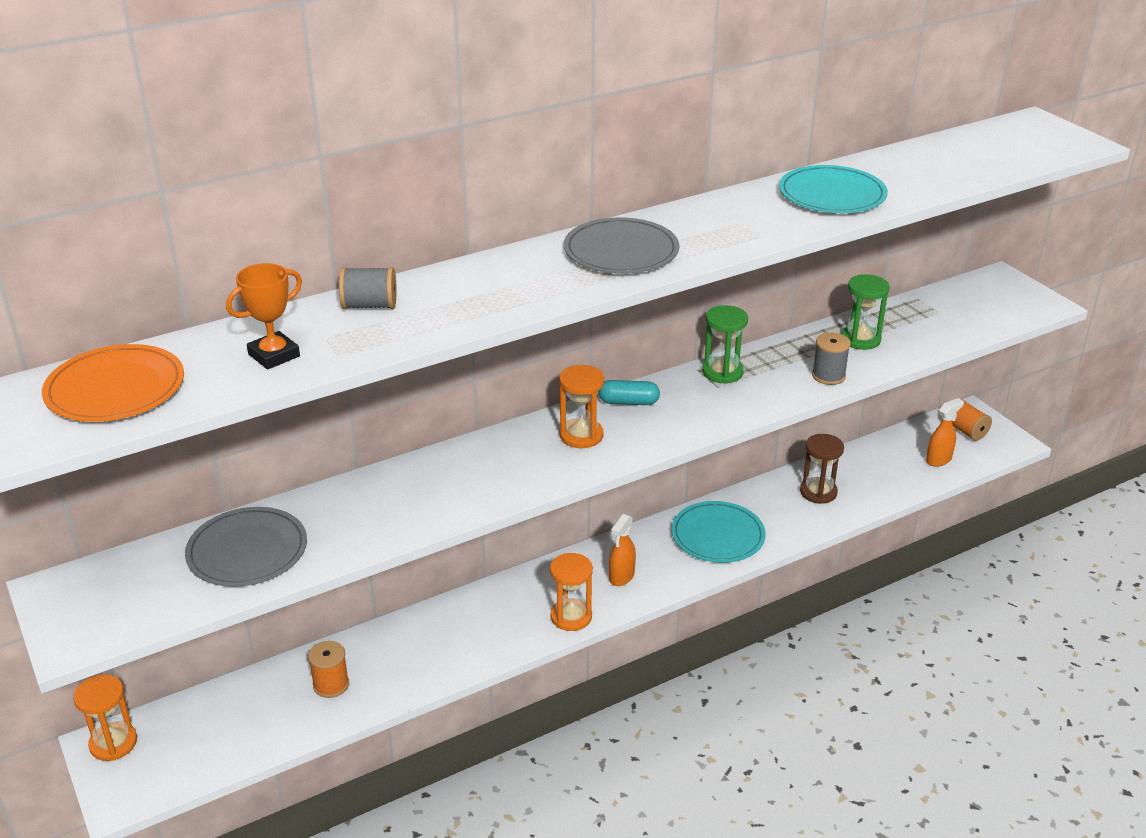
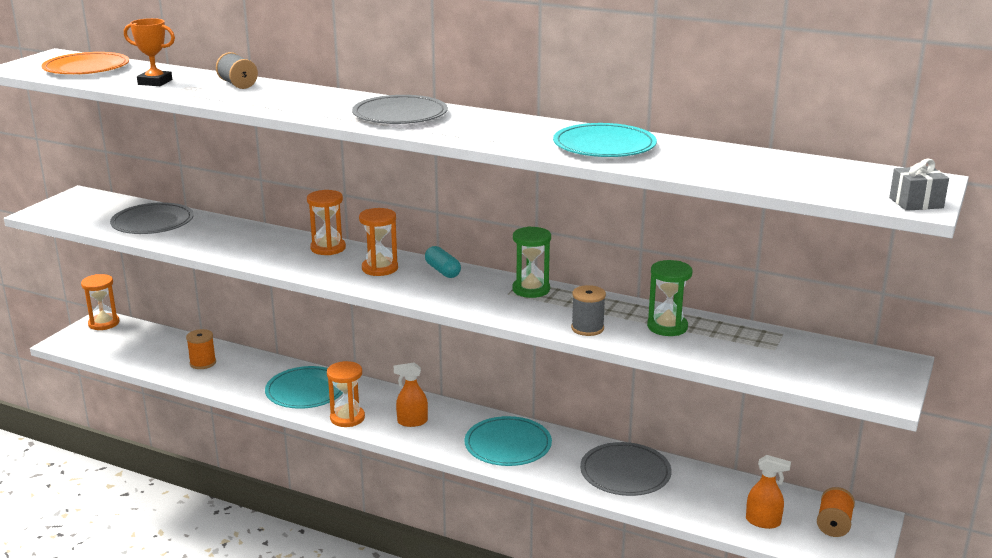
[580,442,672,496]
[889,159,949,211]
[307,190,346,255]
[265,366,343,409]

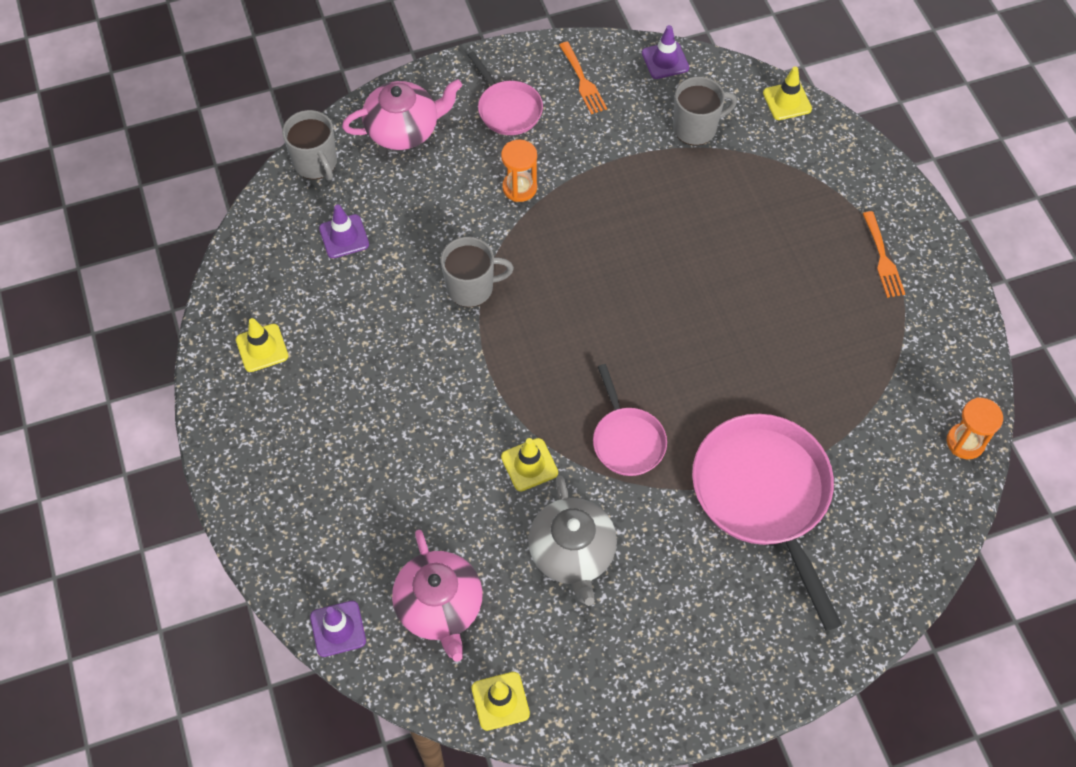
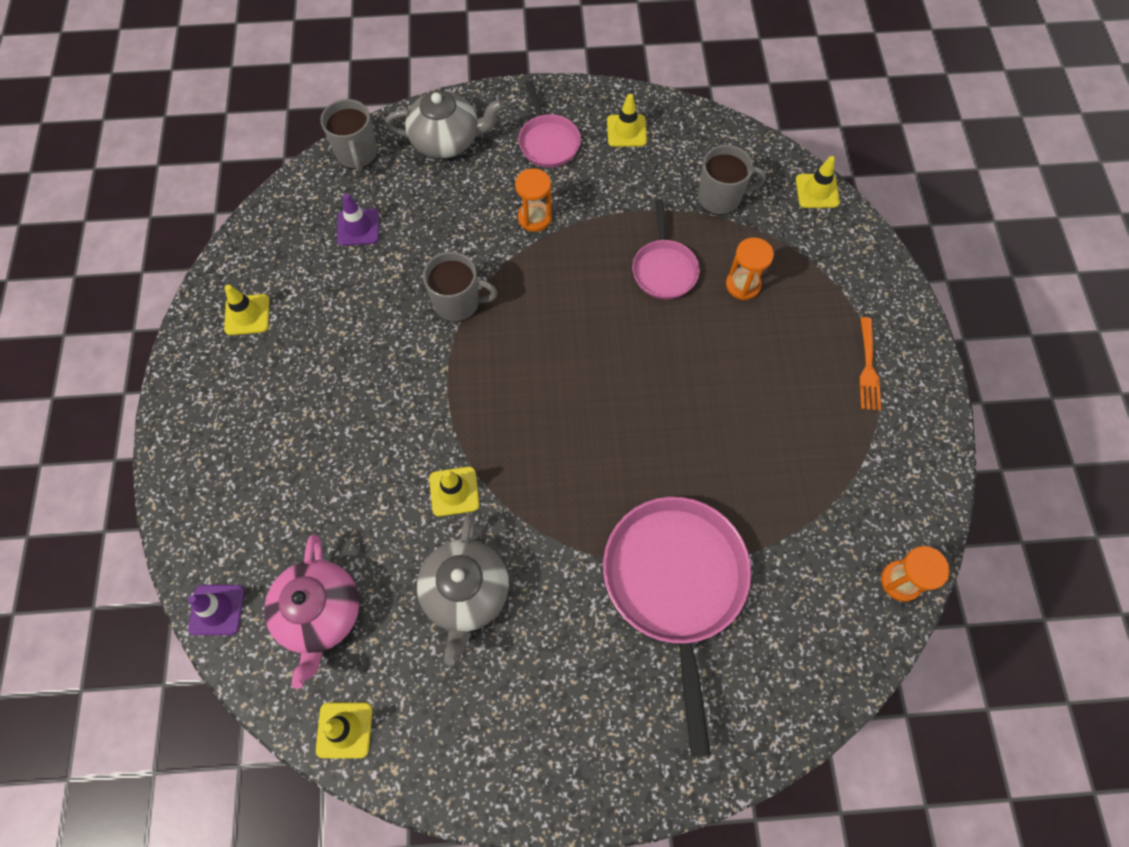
[642,25,689,79] (first image)
[607,94,647,147]
[385,91,504,158]
[632,199,700,299]
[726,237,774,300]

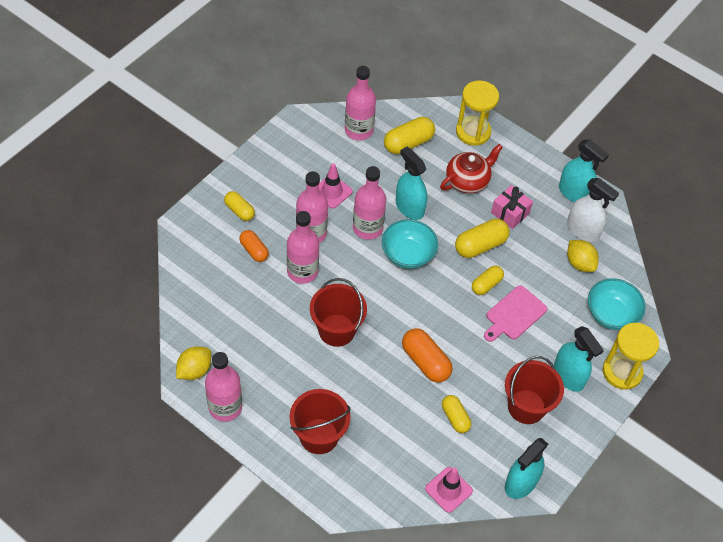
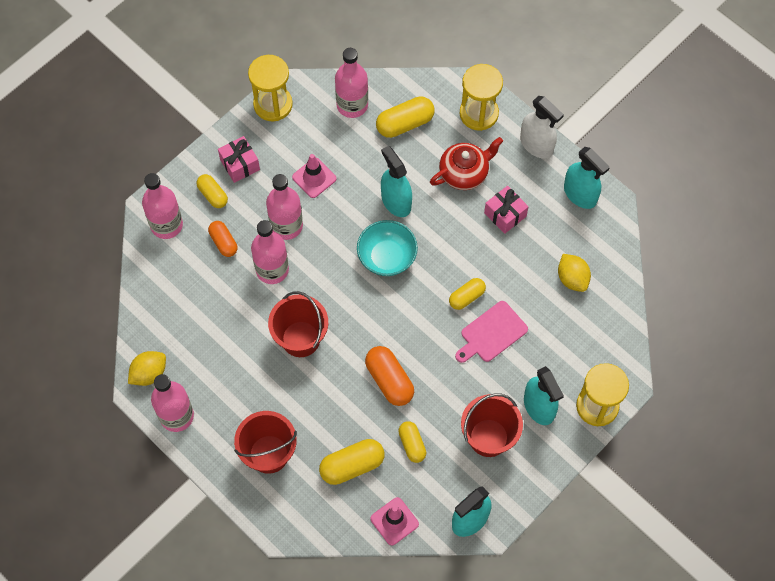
[142,173,183,239]
[520,96,564,159]
[319,439,385,485]
[588,278,646,330] (first image)
[248,55,293,121]
[218,136,260,183]

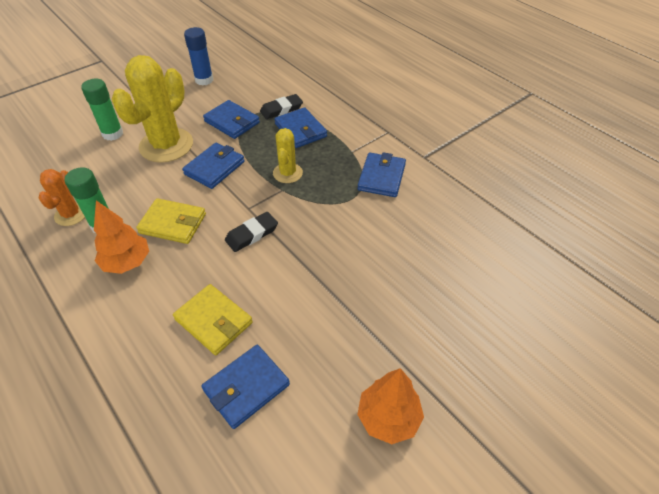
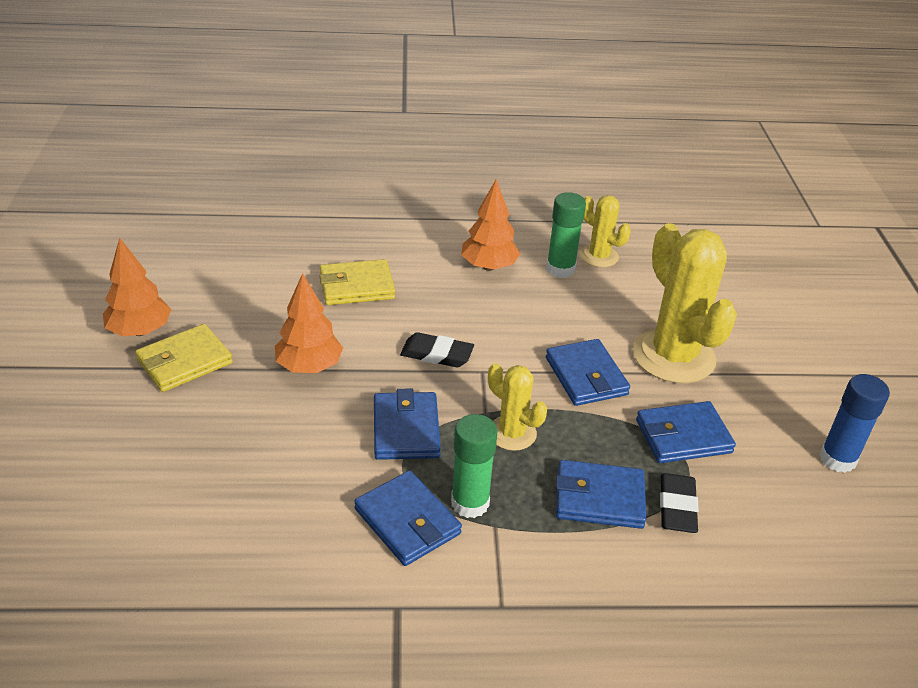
[451,414,497,518]
[580,195,631,267]
[135,324,233,392]
[400,332,474,367]
[374,389,441,460]
[275,273,343,373]

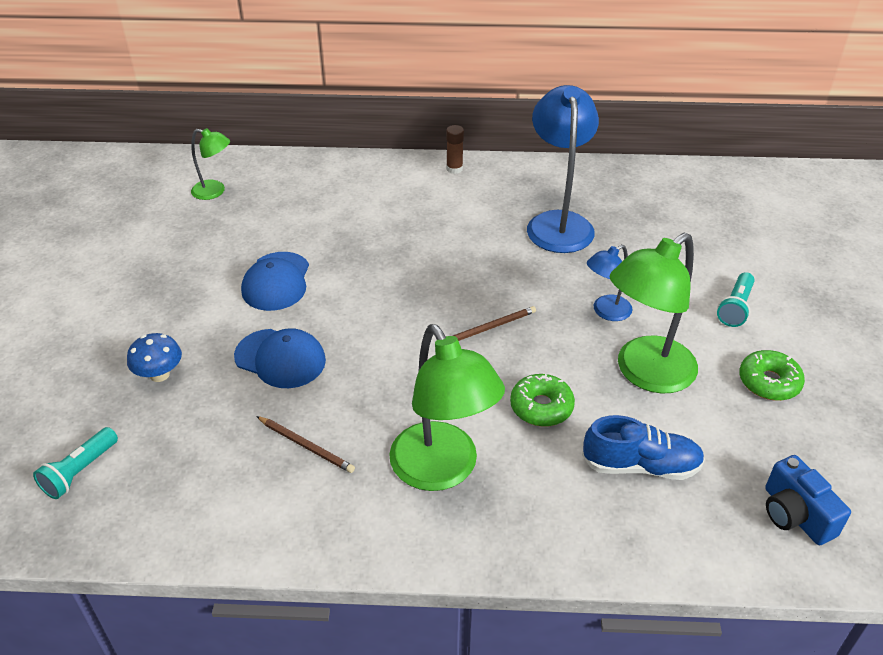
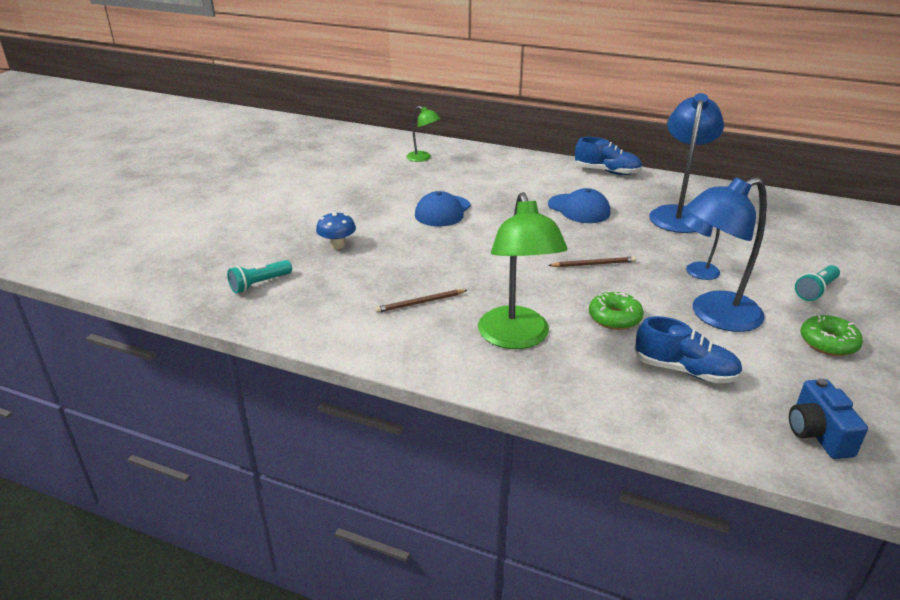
[574,137,642,175]
[686,177,767,332]
[548,188,610,223]
[375,290,467,313]

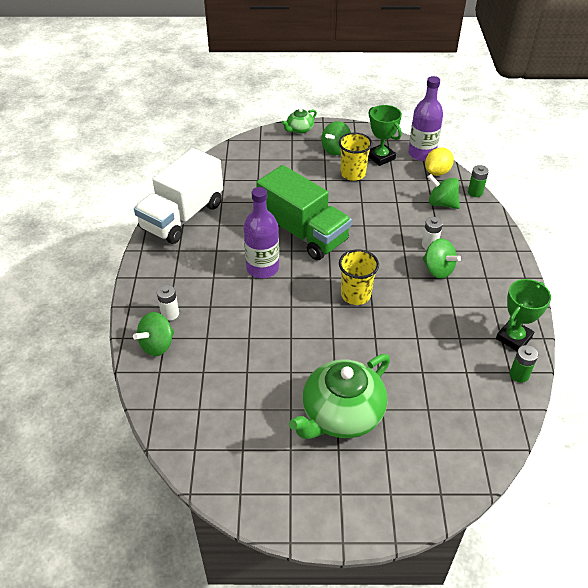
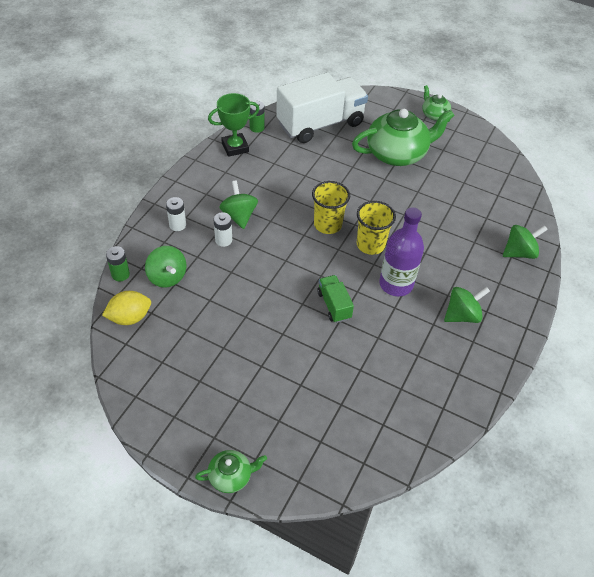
[408,76,443,161] (first image)
[368,105,402,166] (first image)
[444,287,490,323]
[357,201,396,255]
[276,72,368,143]
[317,275,354,323]
[166,197,186,231]
[422,85,451,122]

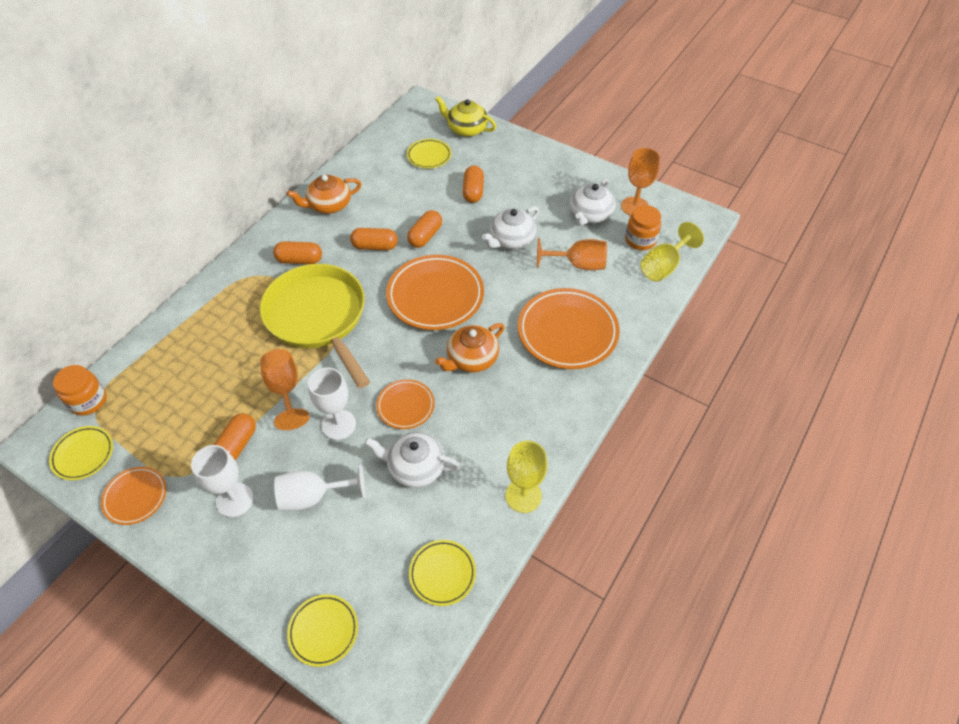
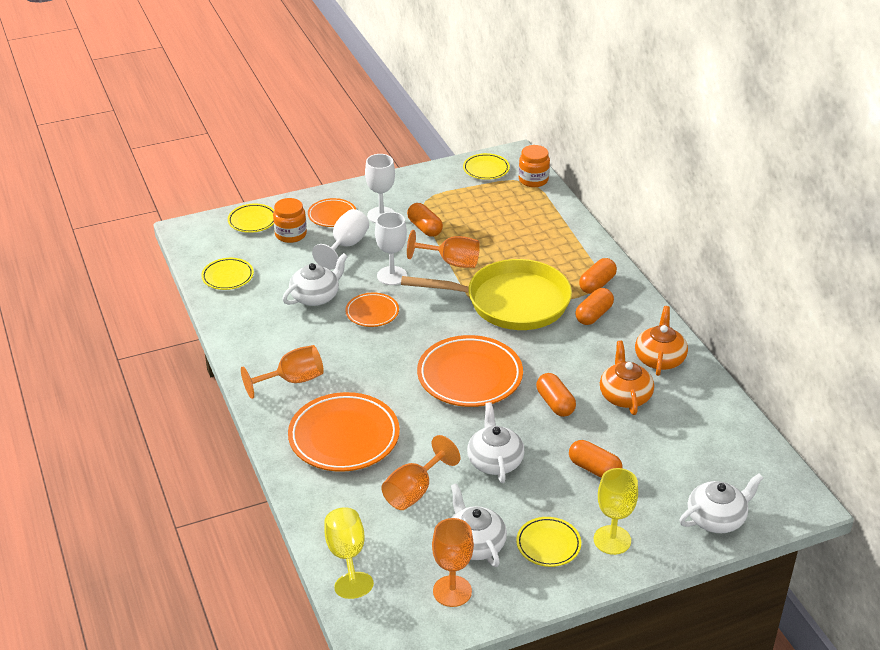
[680,473,763,533]
[516,517,581,567]
[273,198,307,243]
[579,258,617,294]
[600,341,654,415]
[594,468,638,555]
[308,198,356,227]
[241,345,324,399]

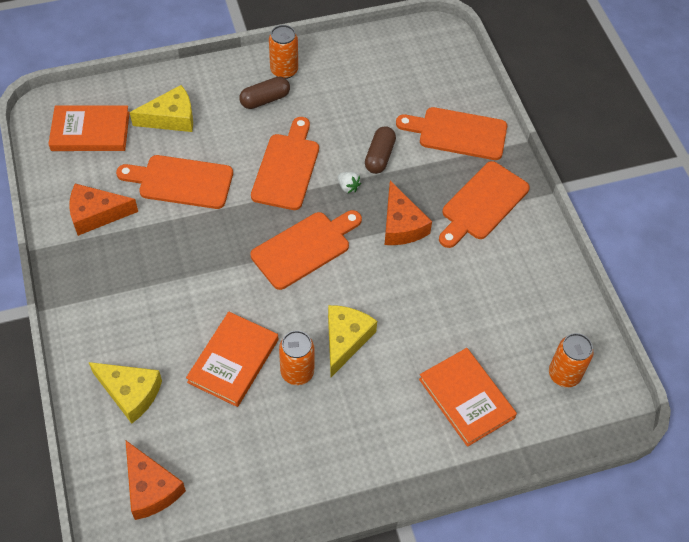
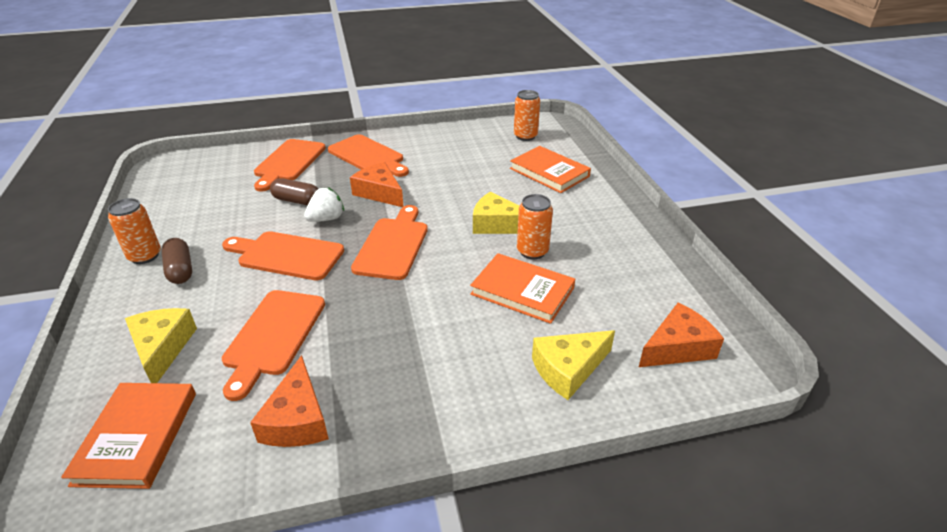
[304,187,344,222]
[350,162,404,207]
[351,205,428,280]
[510,146,591,193]
[532,330,615,400]

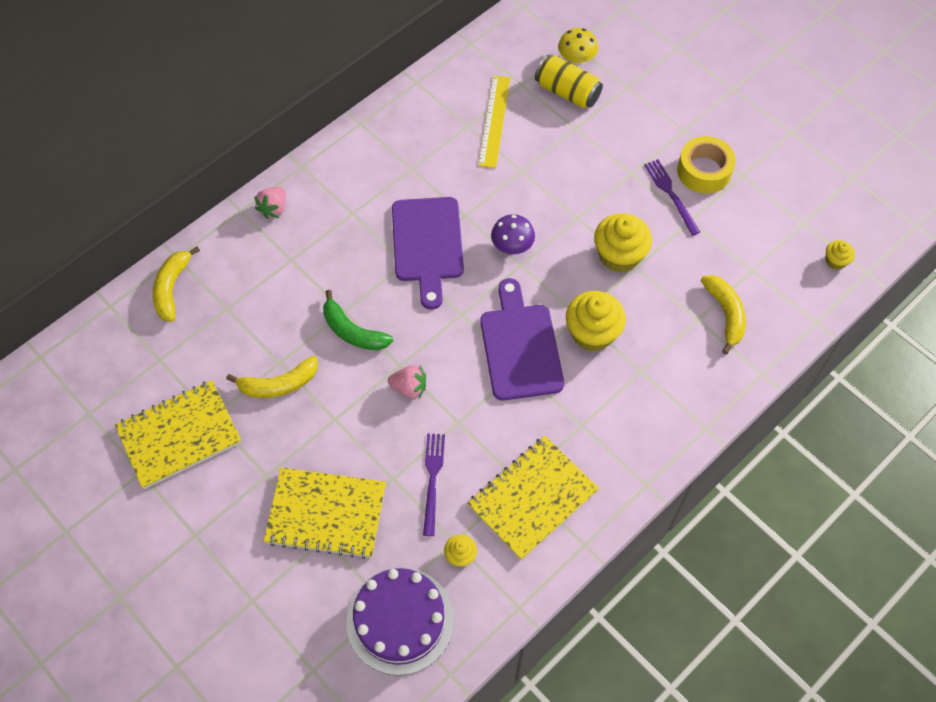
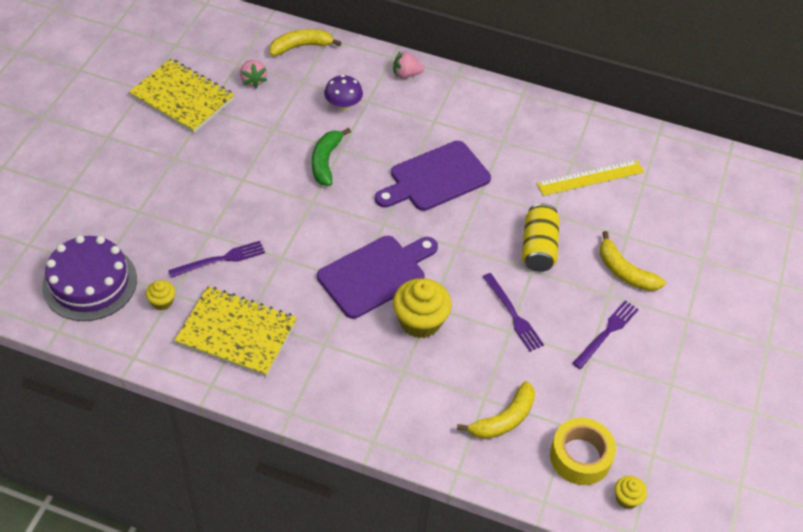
[558,28,598,66] (first image)
[522,203,560,272]
[550,418,616,485]
[483,273,544,352]
[324,75,363,111]
[600,231,665,291]
[240,60,267,88]
[264,468,386,559] (first image)

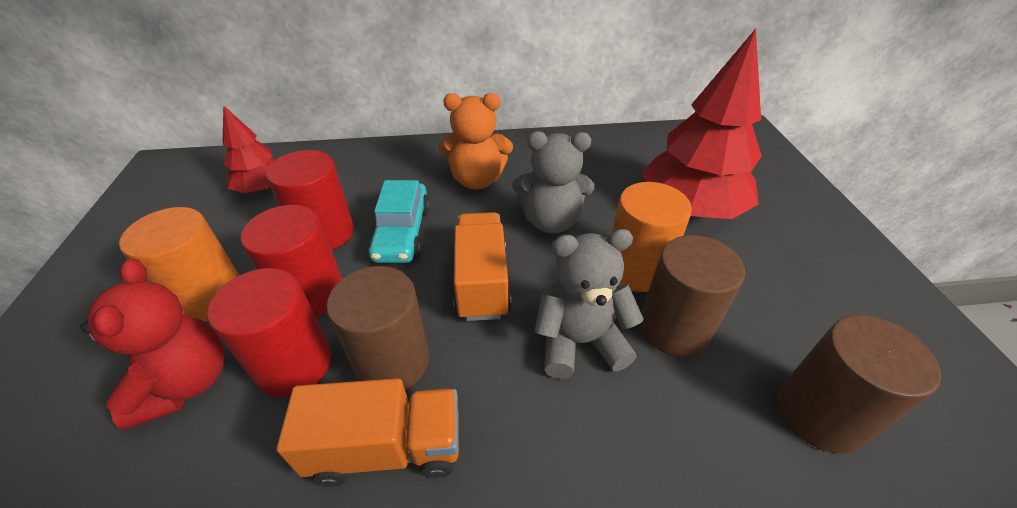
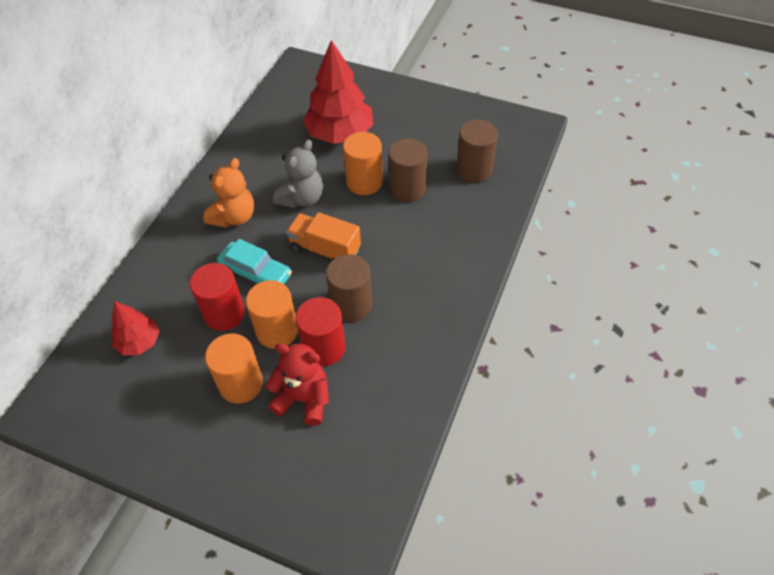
[246,280,298,349]
[534,229,644,379] (first image)
[276,378,459,487] (first image)

